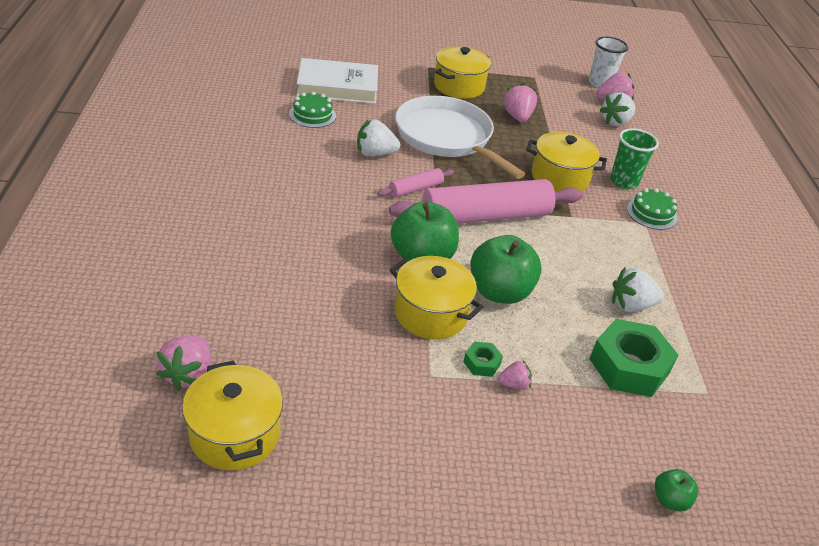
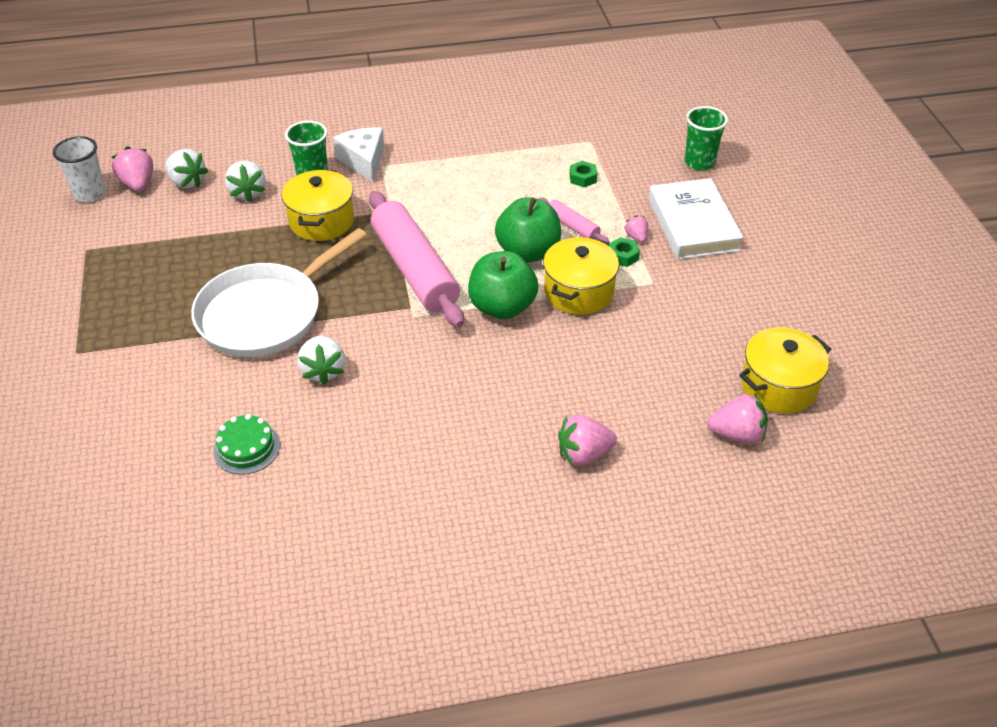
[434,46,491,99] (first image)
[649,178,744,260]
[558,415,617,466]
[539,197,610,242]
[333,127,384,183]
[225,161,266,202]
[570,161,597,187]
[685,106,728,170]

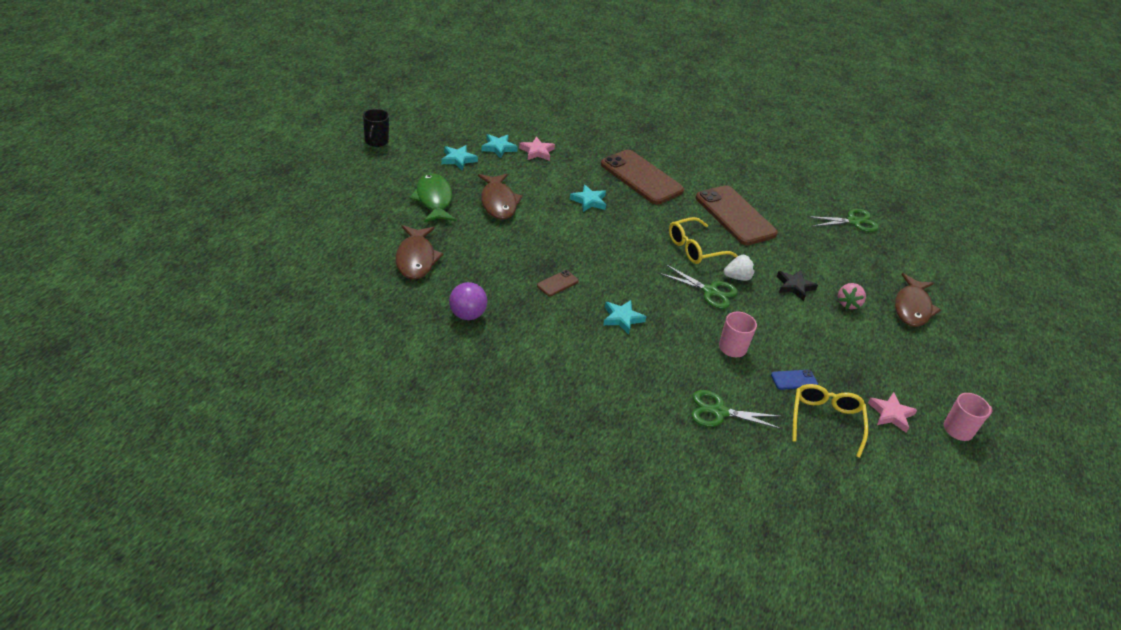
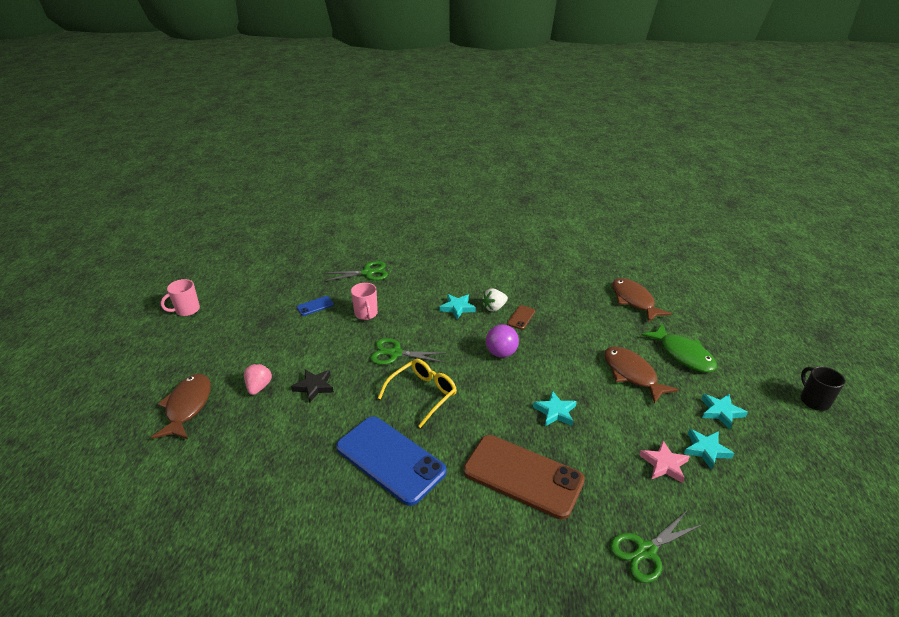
[336,416,447,506]
[610,511,702,583]
[482,288,508,312]
[486,324,519,358]
[792,384,868,458] (first image)
[868,392,917,433] (first image)

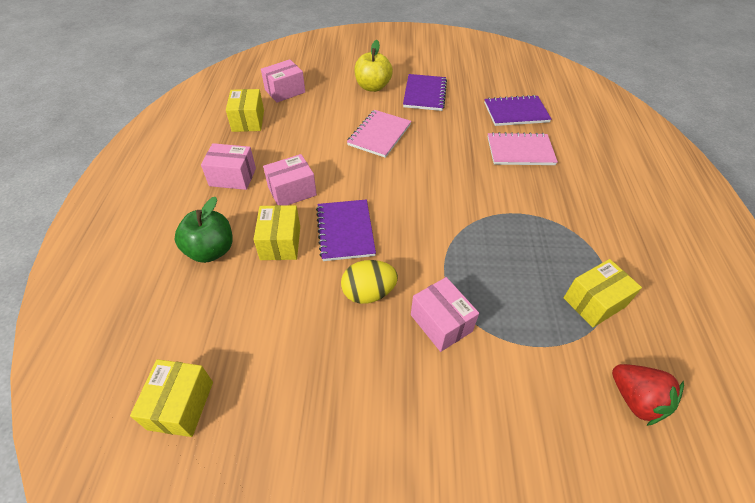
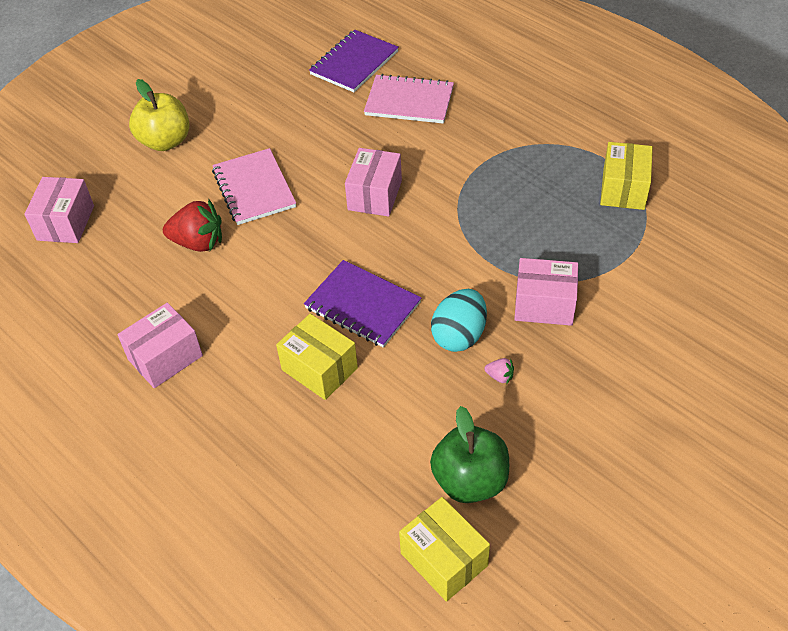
[403,74,447,111] (first image)
[226,89,264,132] (first image)
[364,74,454,124]
[345,148,402,217]
[430,406,509,503]
[431,289,487,352]
[163,199,222,252]
[485,358,514,384]

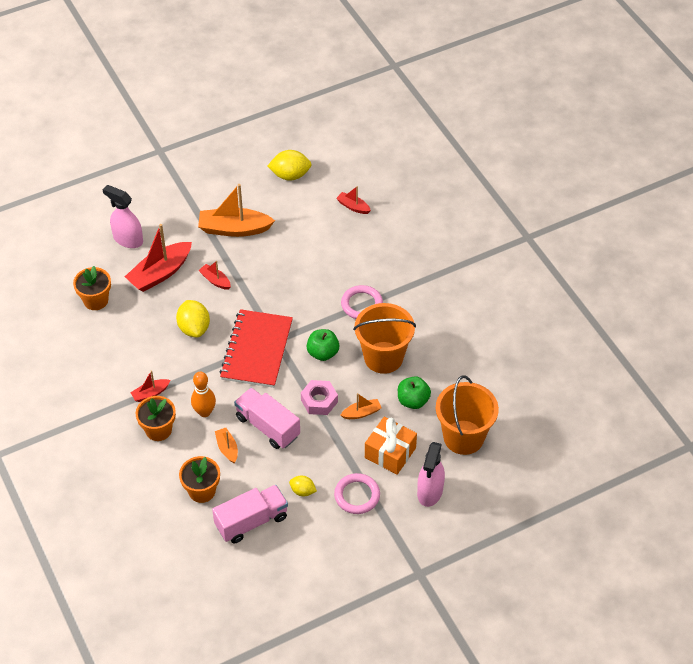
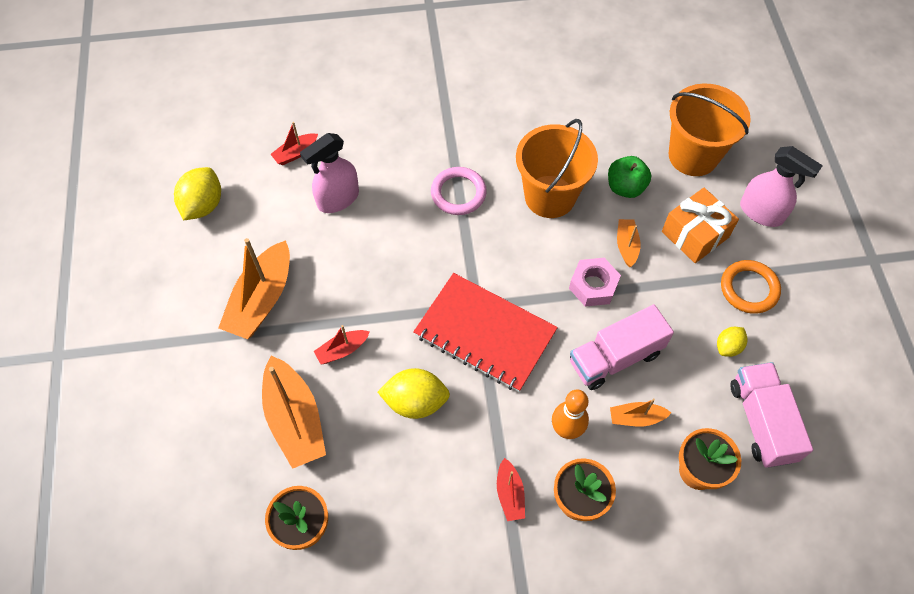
[300,133,359,213]
[262,356,326,469]
[306,329,339,361] (first image)
[721,260,781,314]

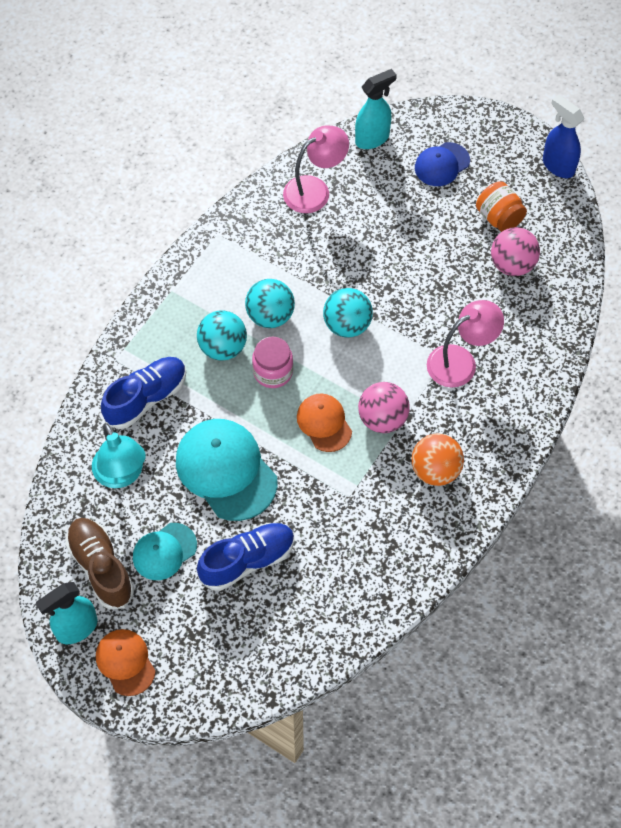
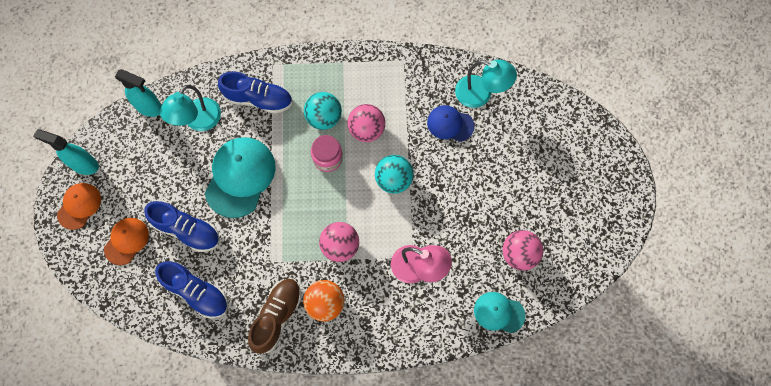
[115,69,162,117]
[543,95,584,178] (first image)
[455,59,517,108]
[427,105,474,142]
[476,181,527,232] (first image)
[348,104,385,142]
[104,218,149,265]
[248,279,301,354]
[474,292,526,333]
[155,261,228,319]

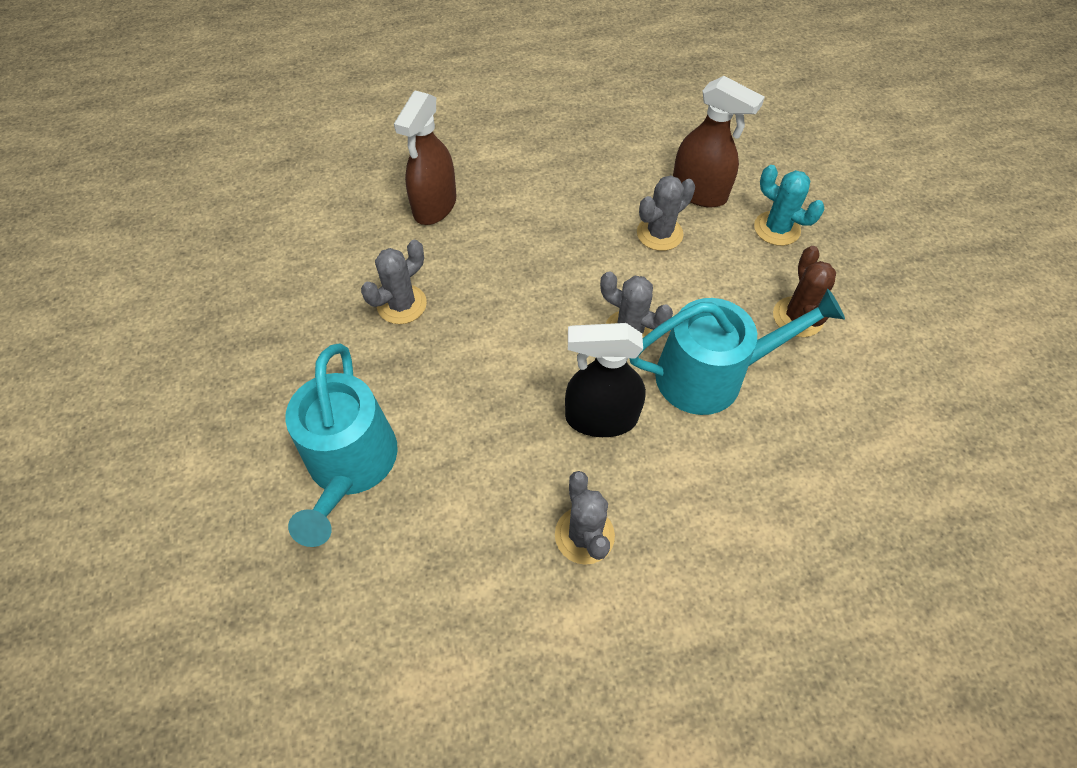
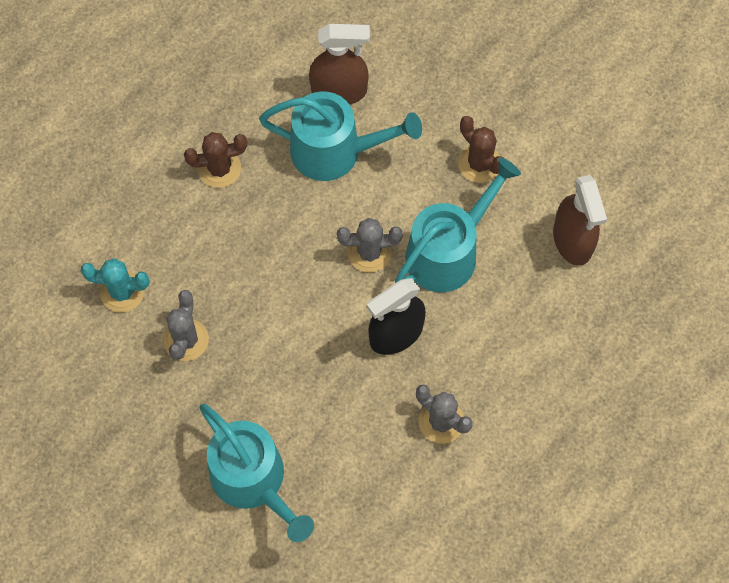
[553,175,607,266]
[81,258,150,312]
[259,91,422,181]
[184,132,247,188]

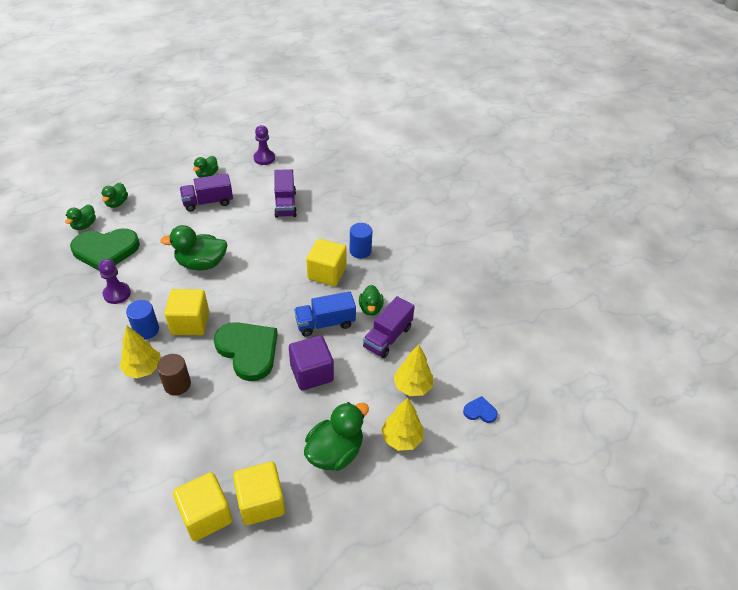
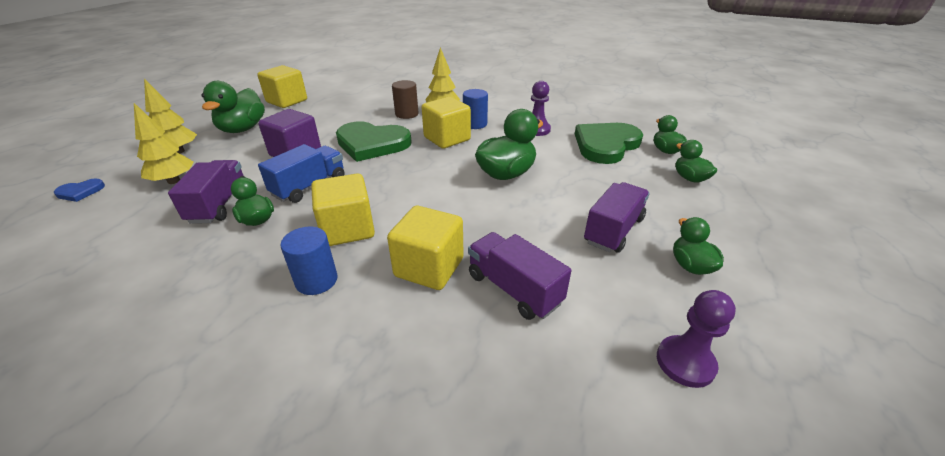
[387,206,464,290]

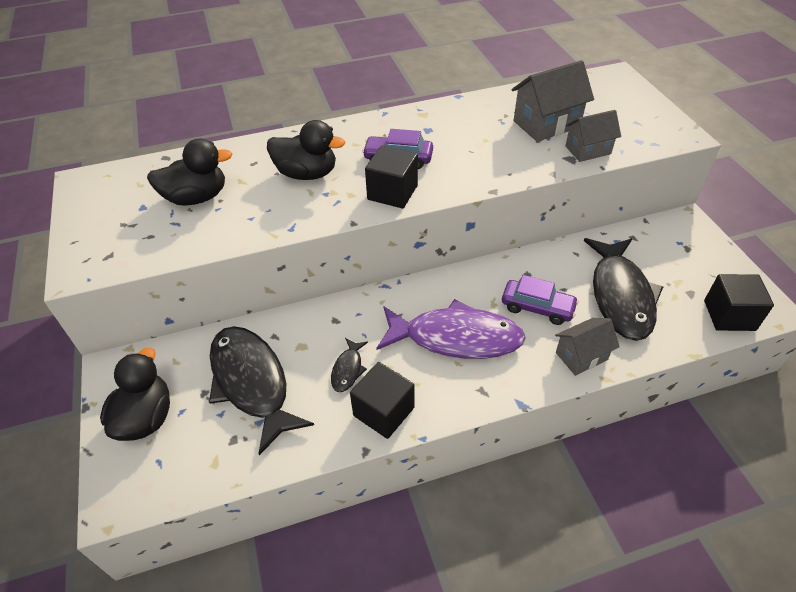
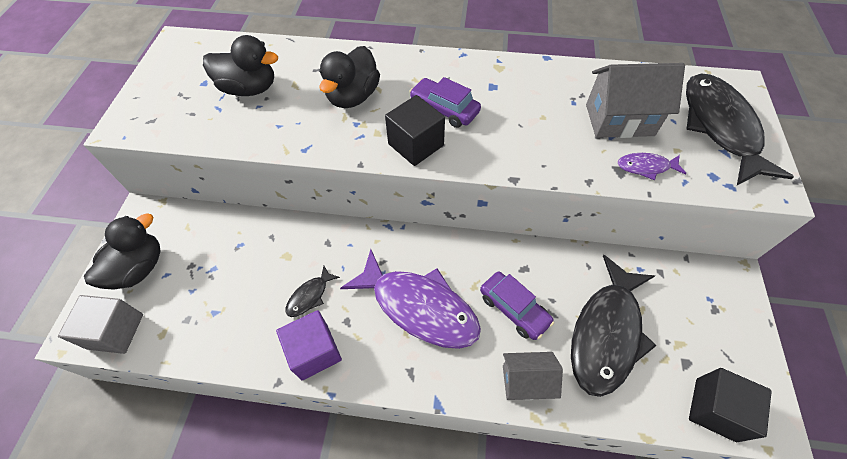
[618,153,687,180]
[319,46,380,108]
[686,74,794,185]
[276,310,342,380]
[58,295,143,354]

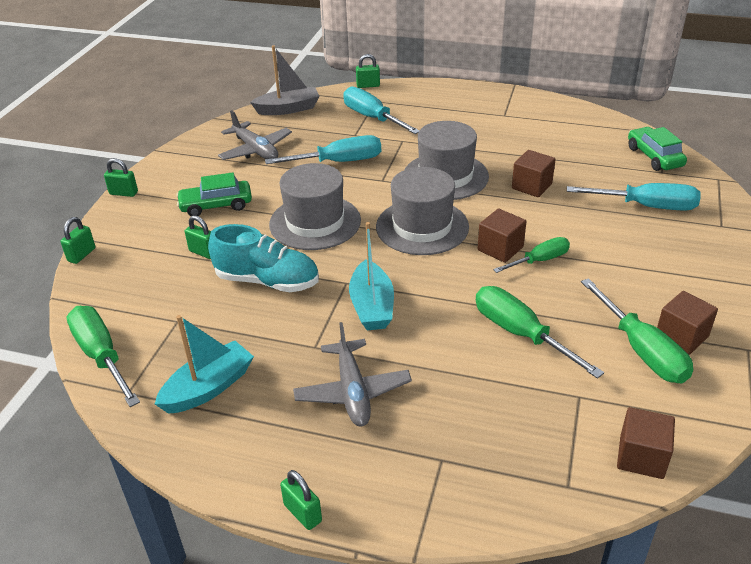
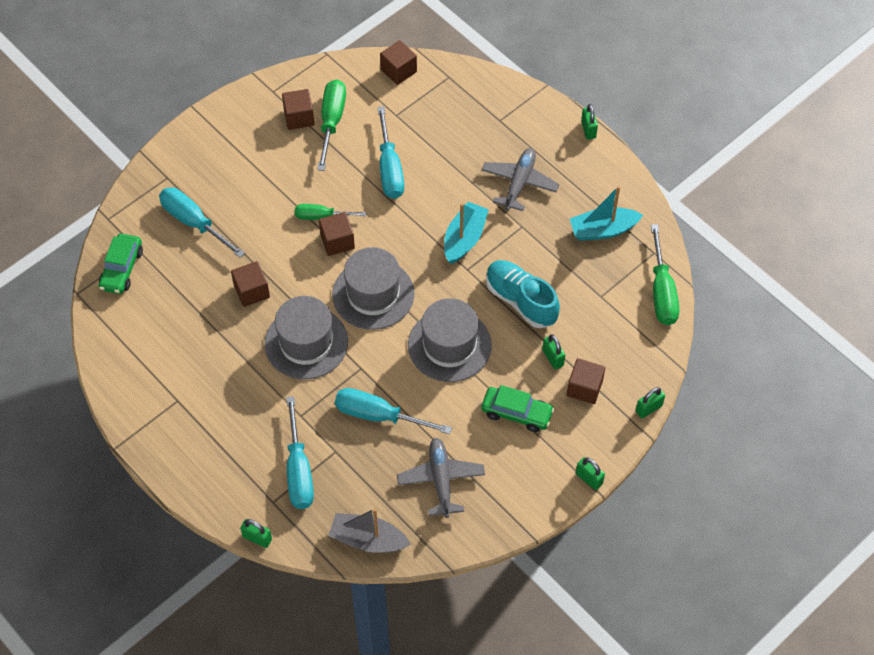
[377,106,404,199]
[567,358,605,404]

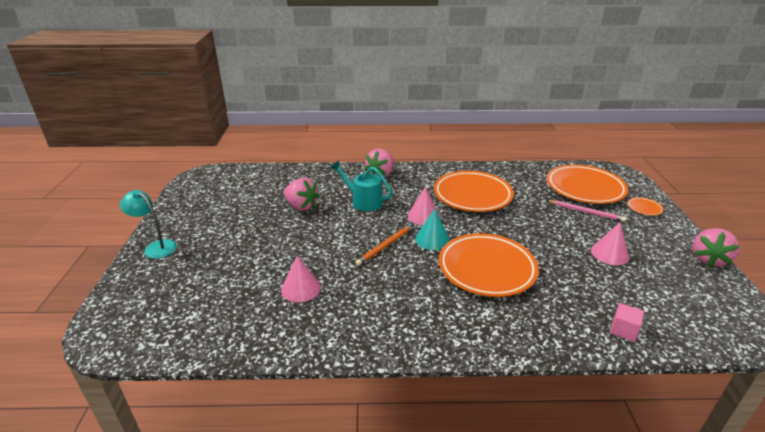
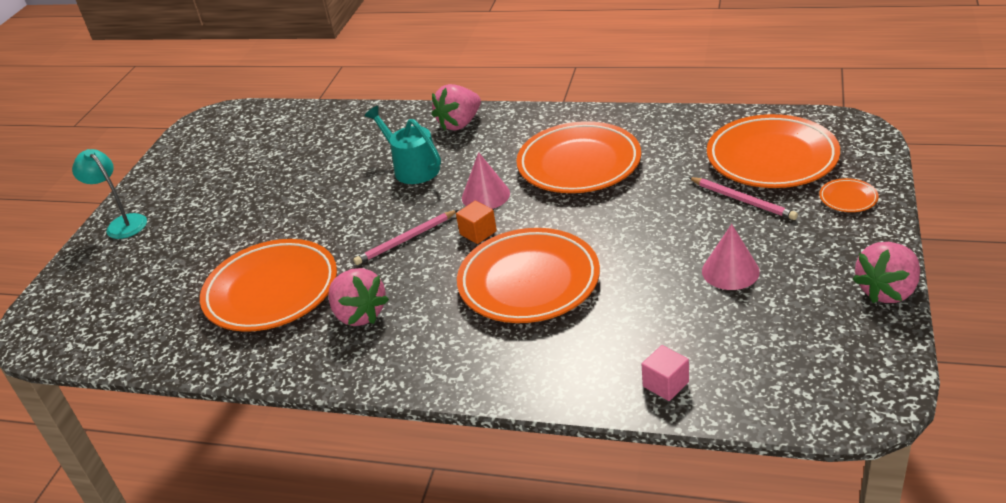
[328,268,389,326]
[456,201,497,244]
[353,210,458,265]
[200,239,337,332]

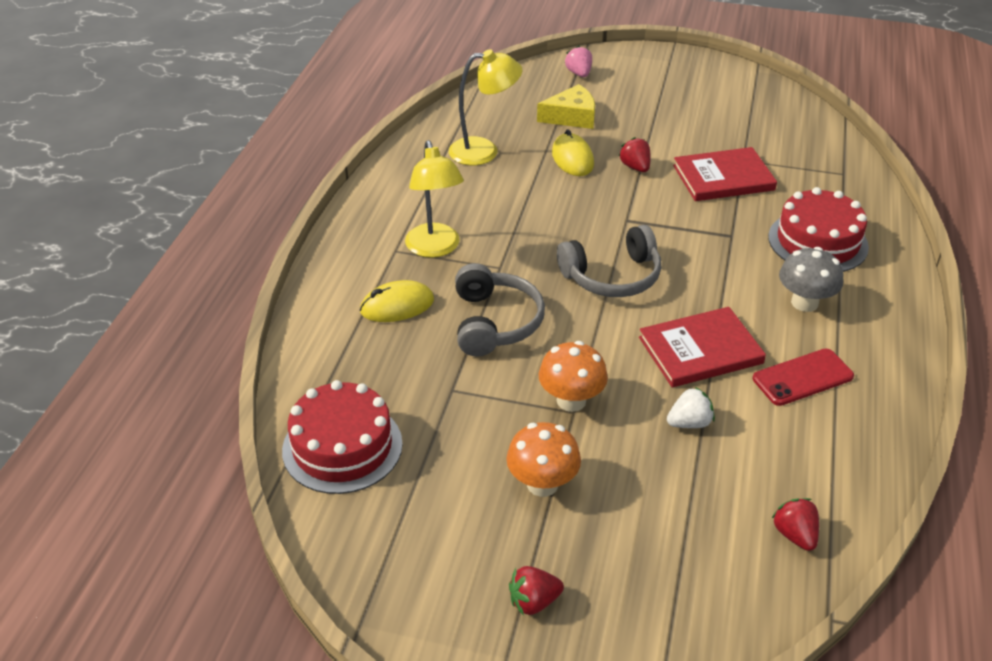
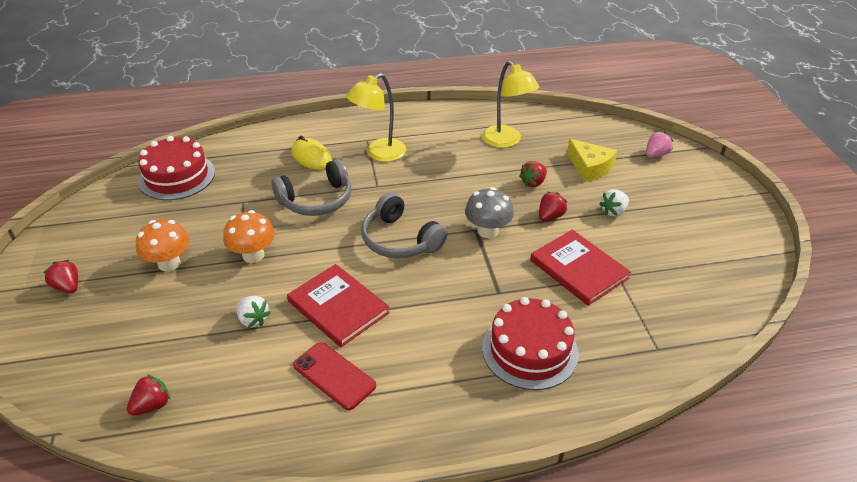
[519,161,547,187]
[465,187,514,238]
[599,189,629,217]

